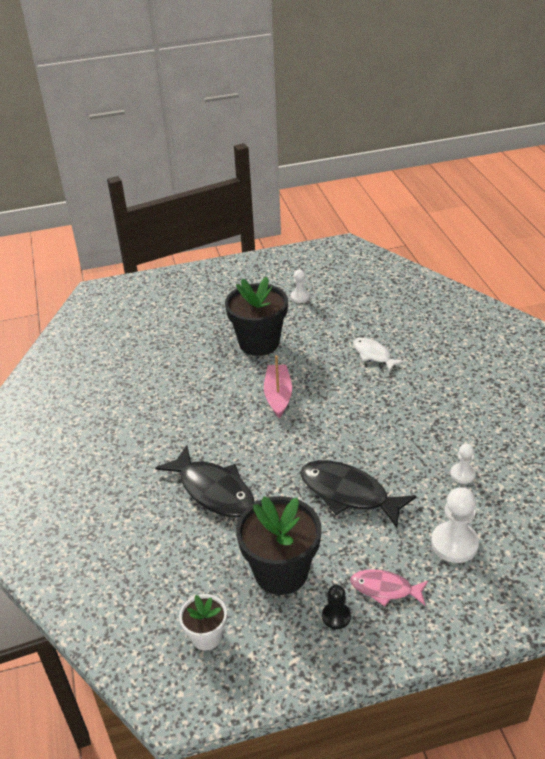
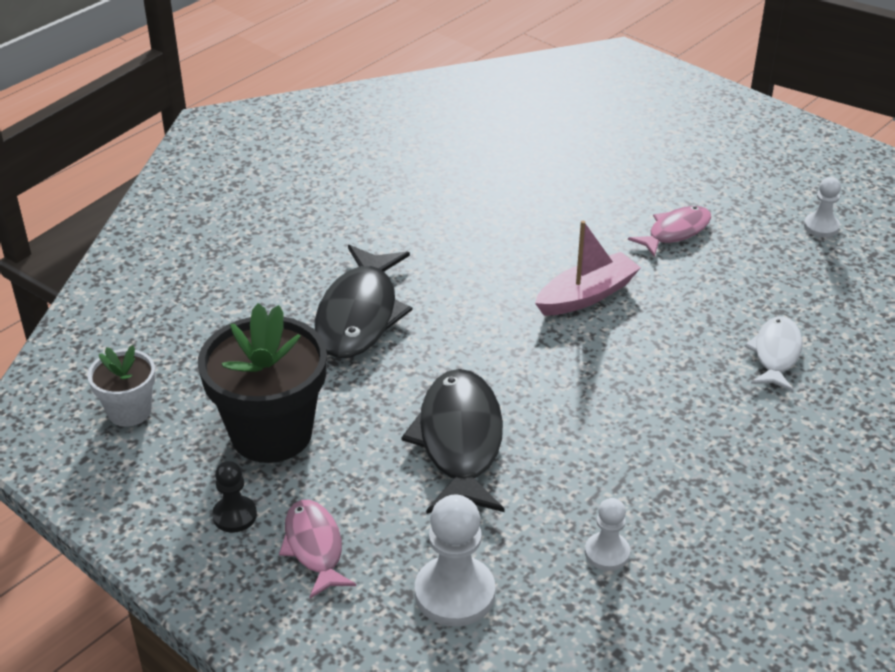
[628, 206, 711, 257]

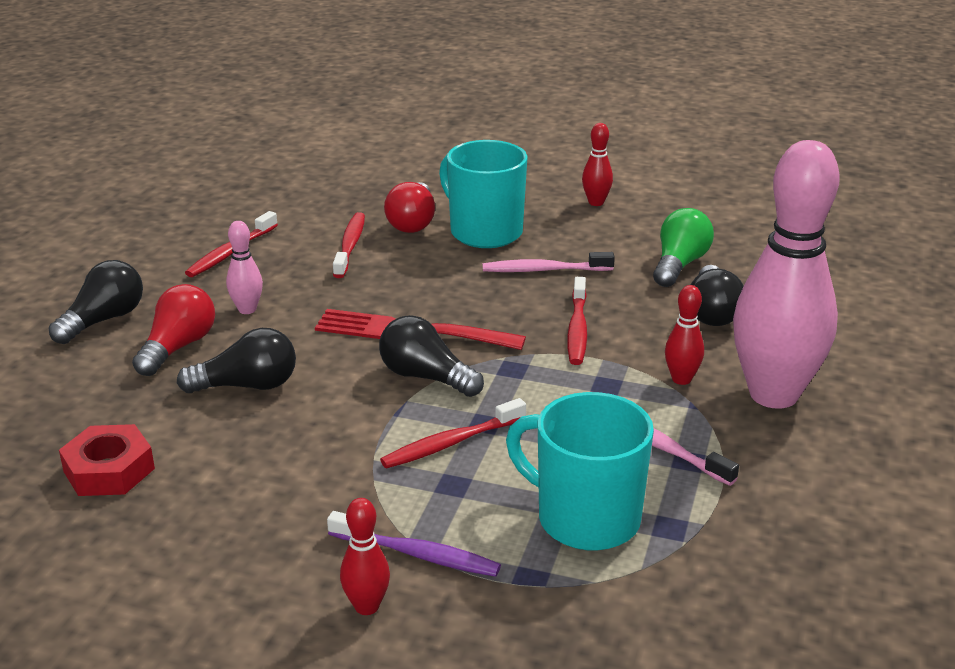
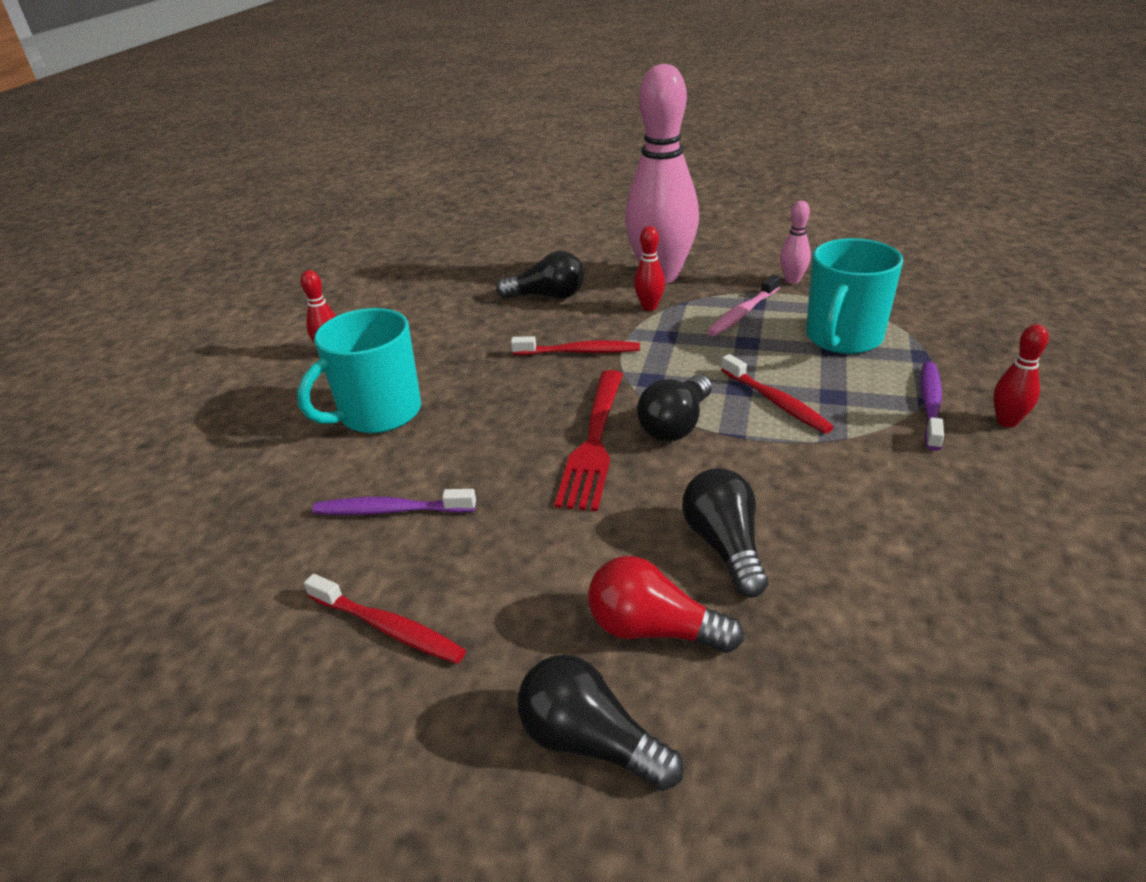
[313, 489, 476, 515]
[780, 201, 811, 284]
[59, 424, 155, 496] (first image)
[384, 182, 435, 233] (first image)
[483, 252, 615, 272] (first image)
[653, 208, 714, 287] (first image)

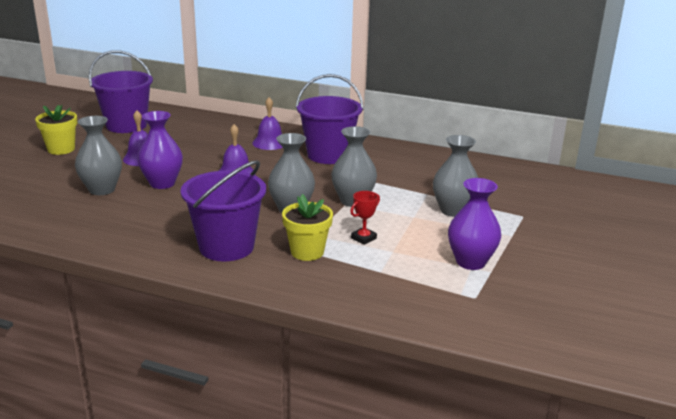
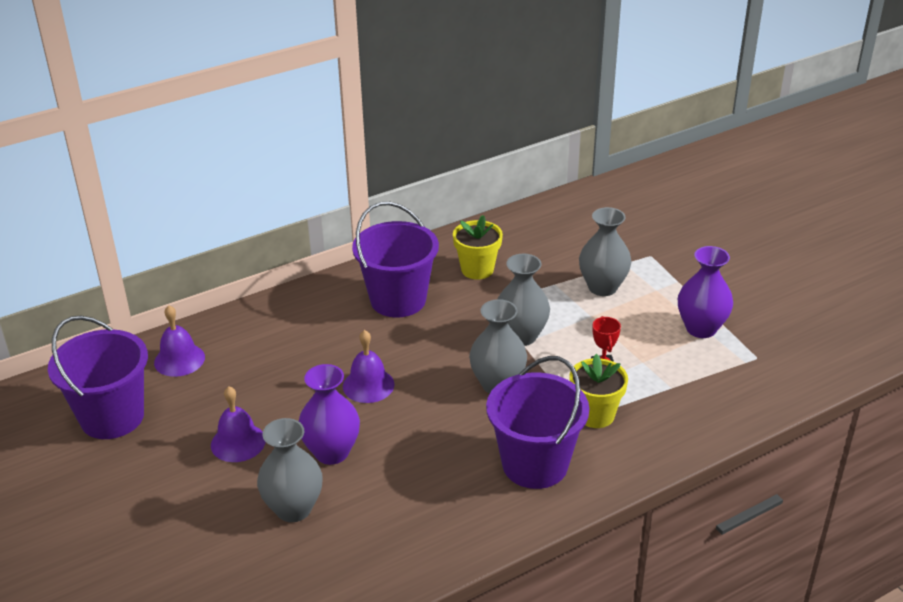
[154, 305, 205, 377]
[453, 215, 503, 280]

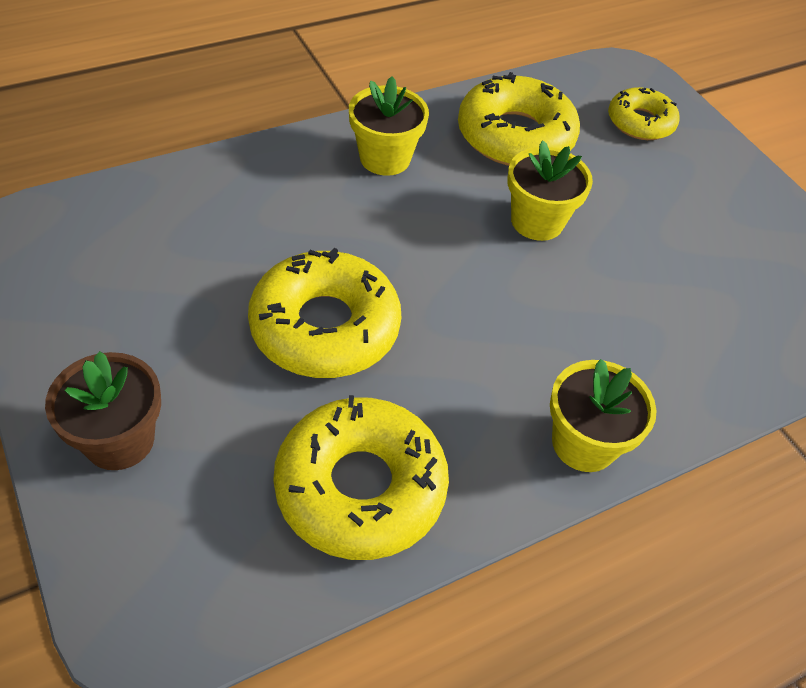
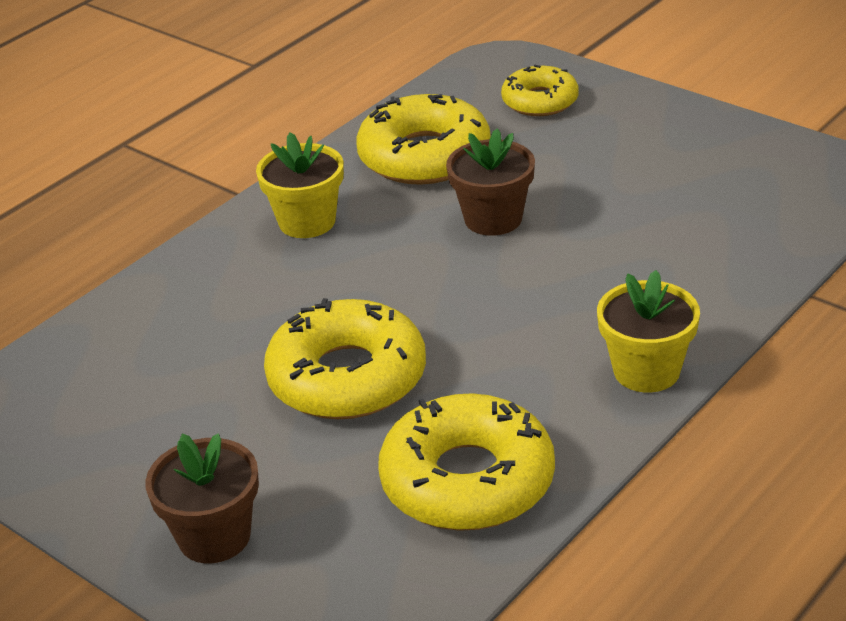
[446, 128, 535, 236]

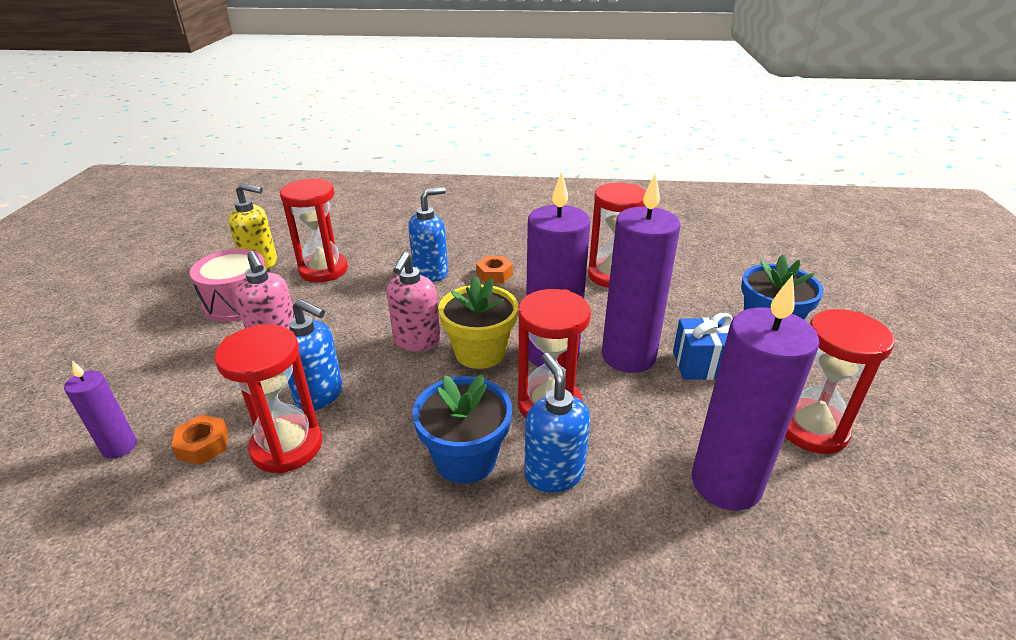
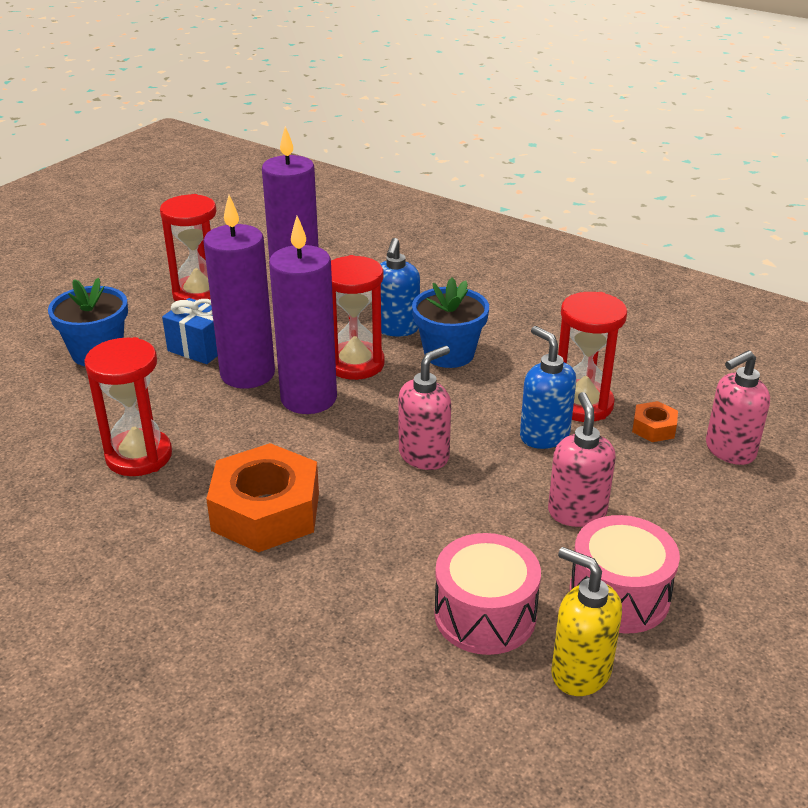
[206, 443, 319, 553]
[434, 533, 541, 655]
[706, 350, 770, 465]
[408, 187, 448, 282] (first image)
[438, 276, 518, 369] (first image)

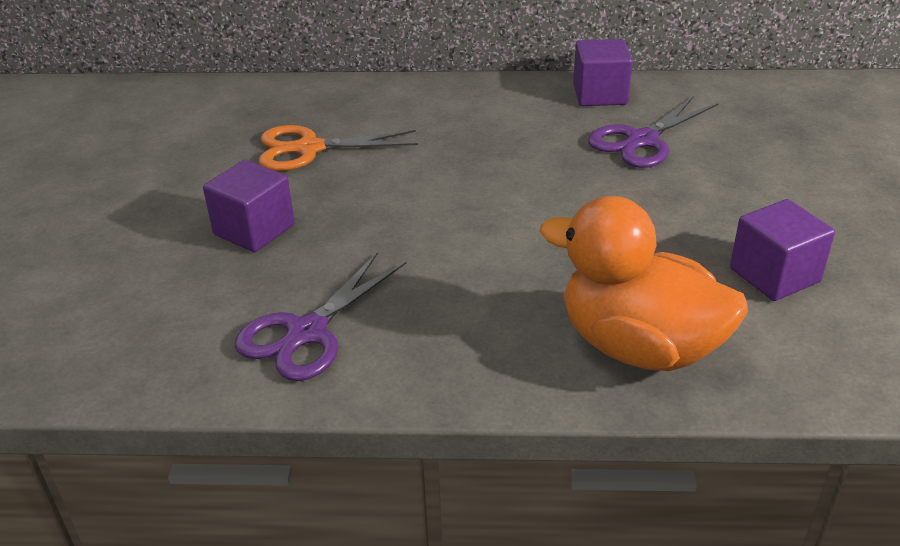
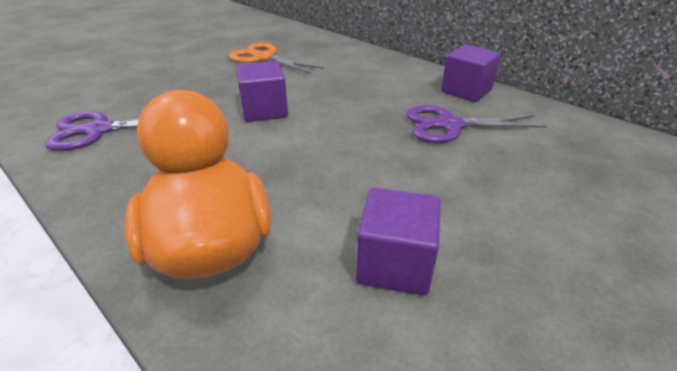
[236, 61, 288, 122]

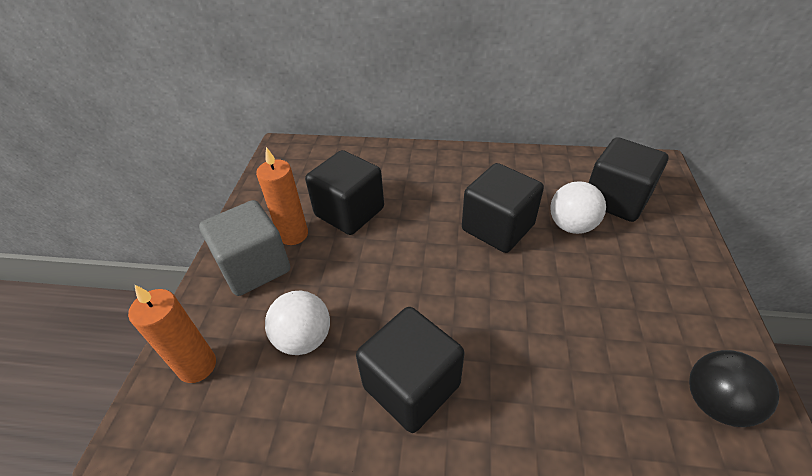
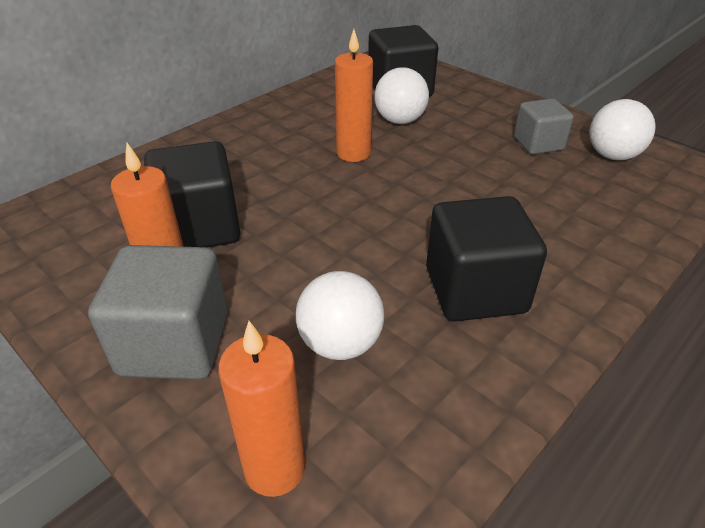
[335, 29, 373, 162]
[514, 98, 574, 155]
[590, 99, 656, 160]

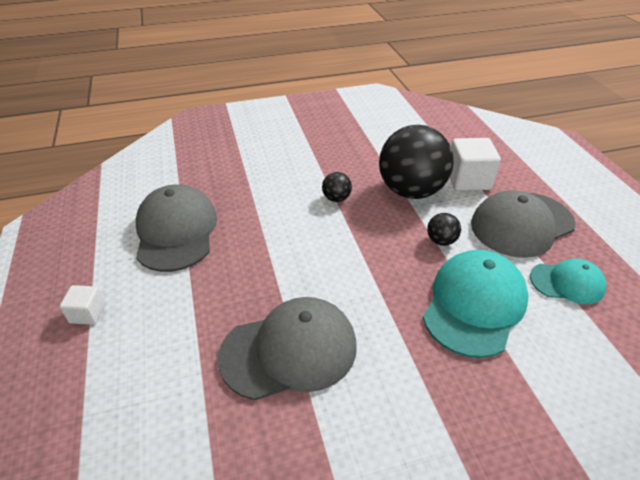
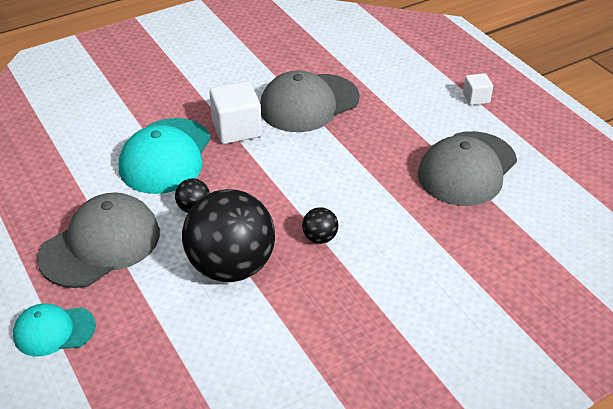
[13, 304, 96, 356]
[209, 81, 262, 144]
[418, 131, 517, 206]

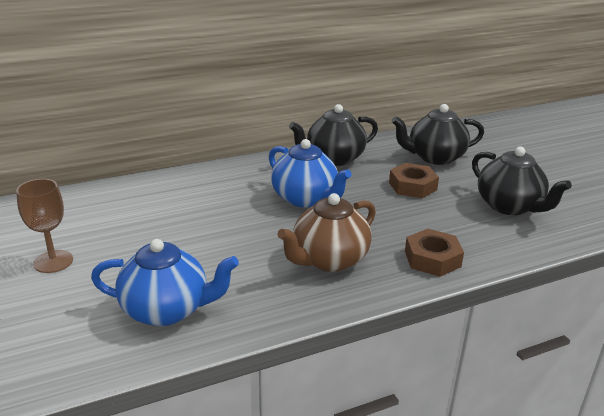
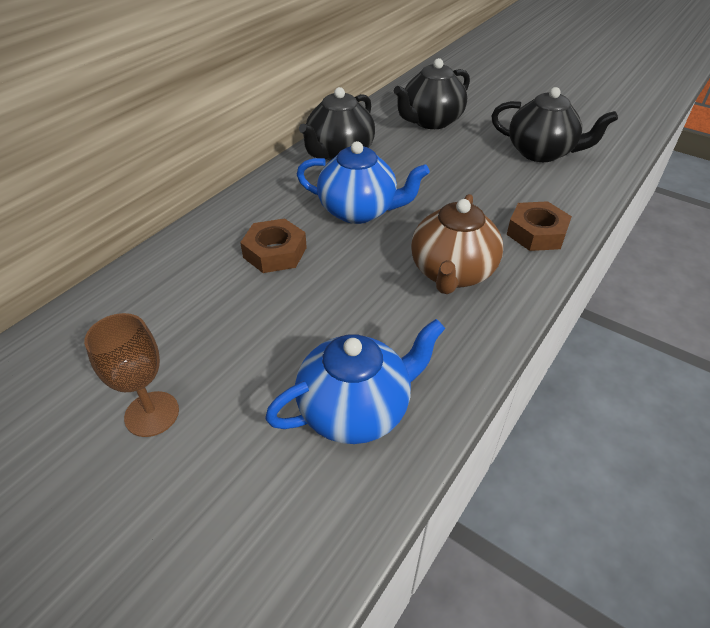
[240, 218, 307, 273]

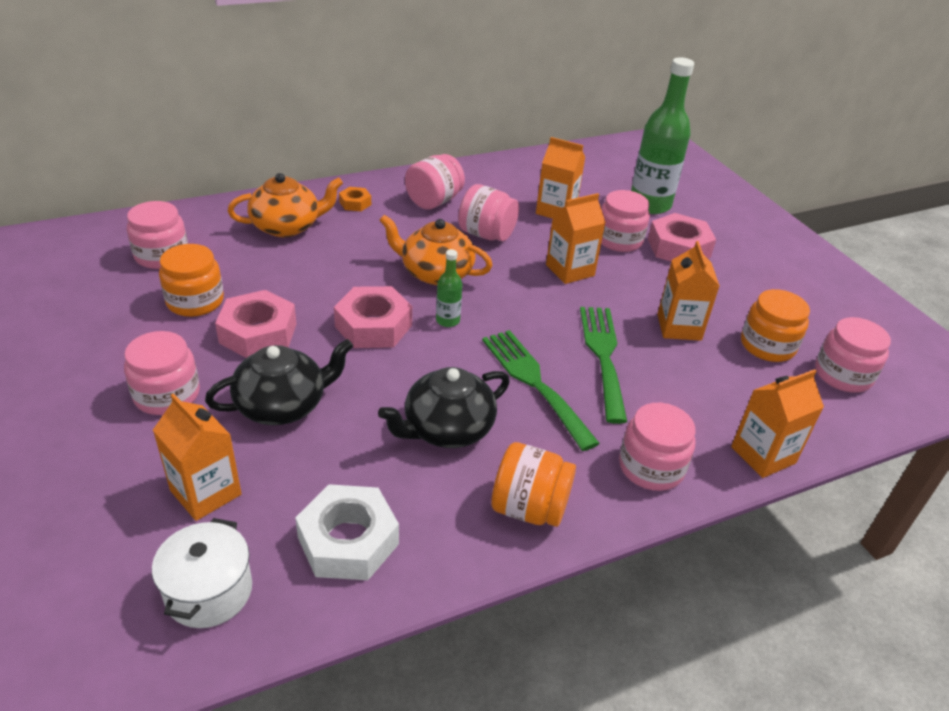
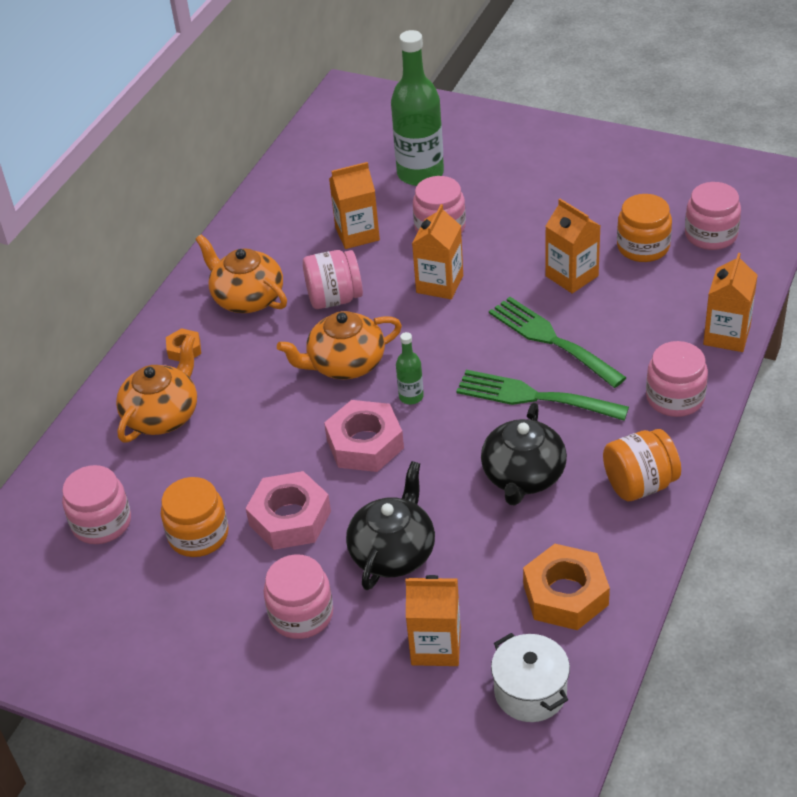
[195, 234, 287, 313]
[523, 544, 610, 630]
[648, 213, 716, 262] (first image)

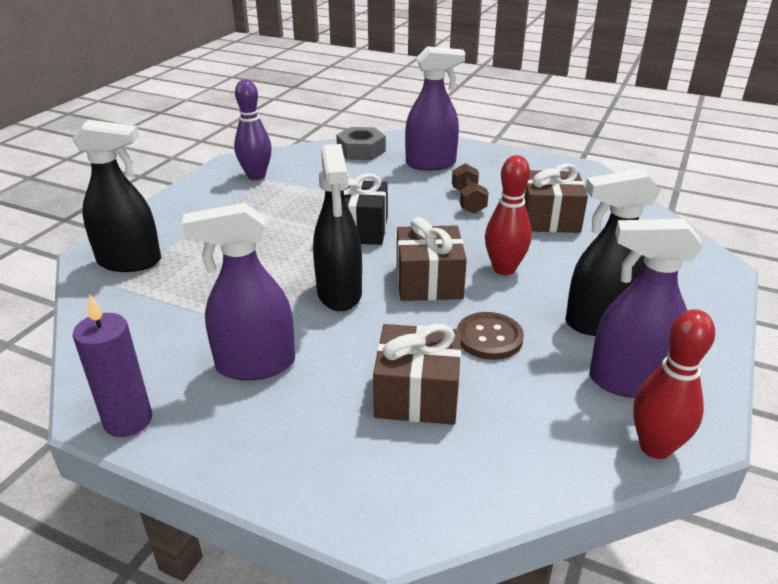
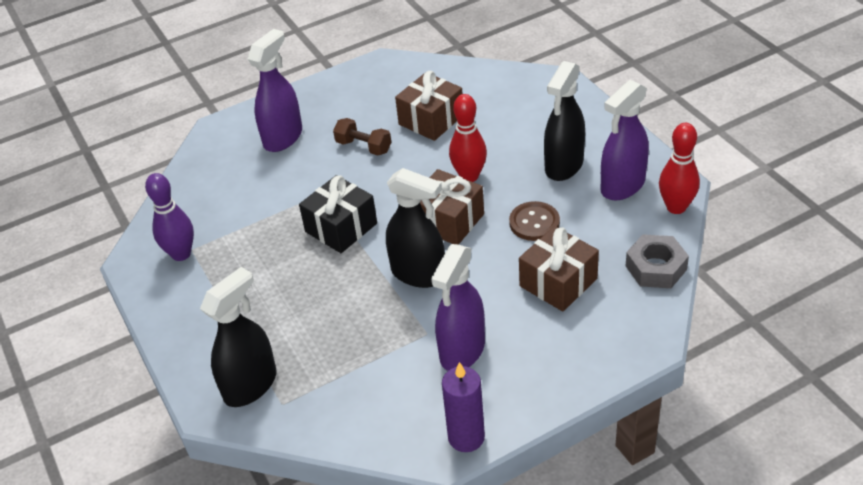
[626, 234, 689, 288]

